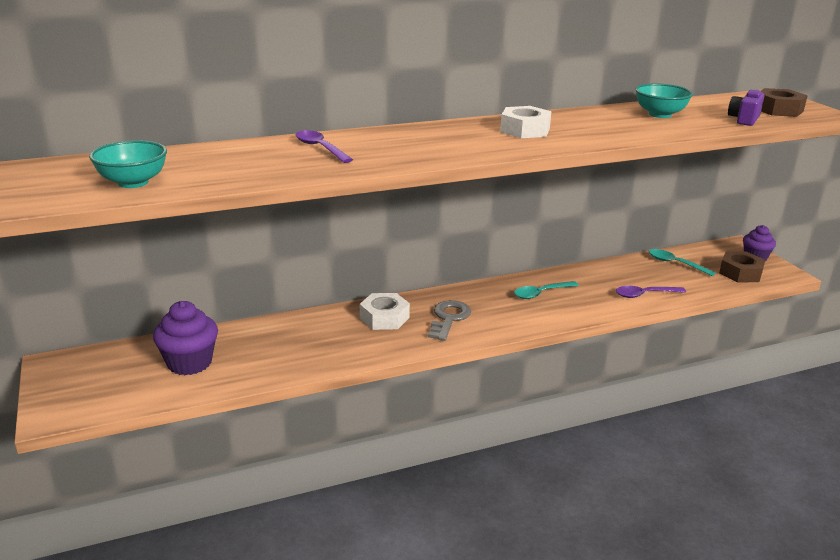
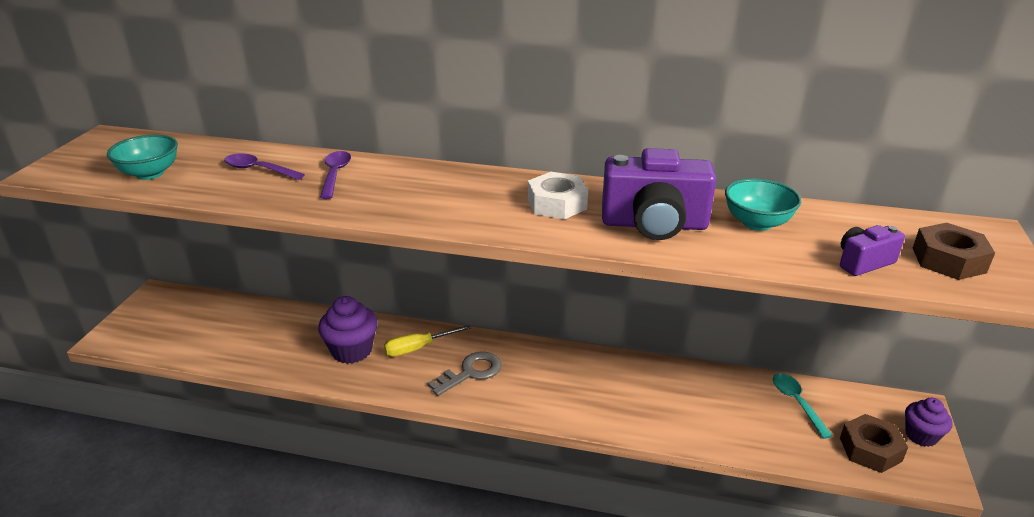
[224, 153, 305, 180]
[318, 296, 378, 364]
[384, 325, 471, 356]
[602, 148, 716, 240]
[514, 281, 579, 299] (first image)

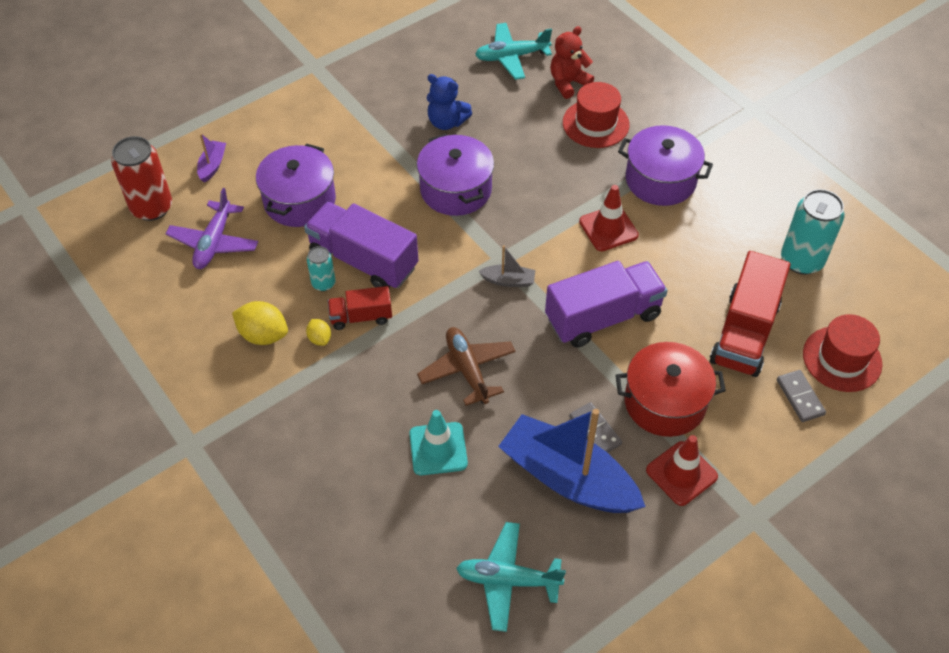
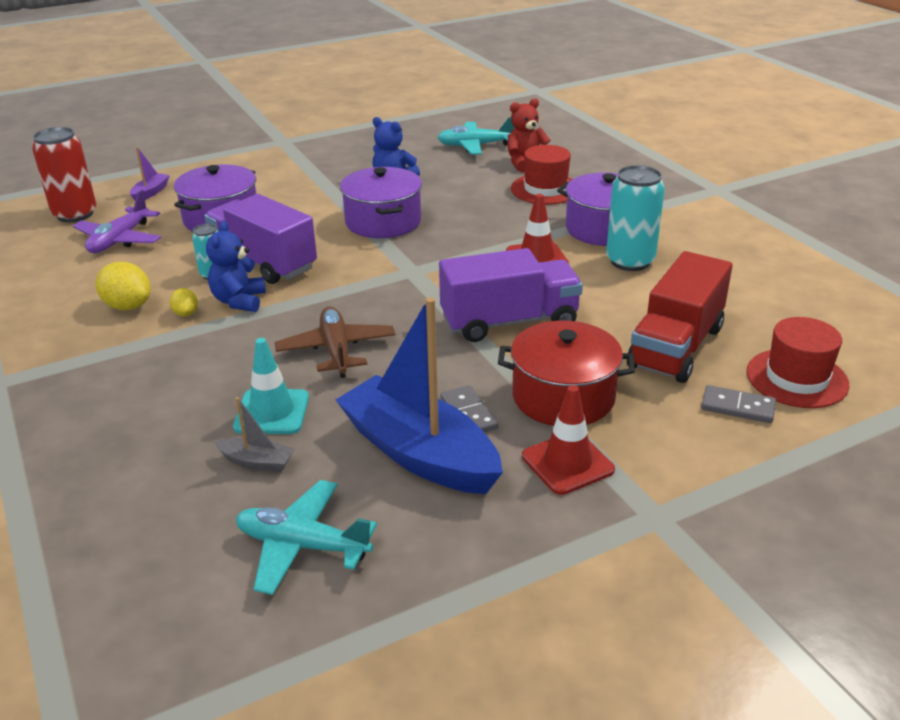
[206, 221, 266, 312]
[214, 397, 294, 472]
[606, 165, 665, 271]
[701, 385, 776, 423]

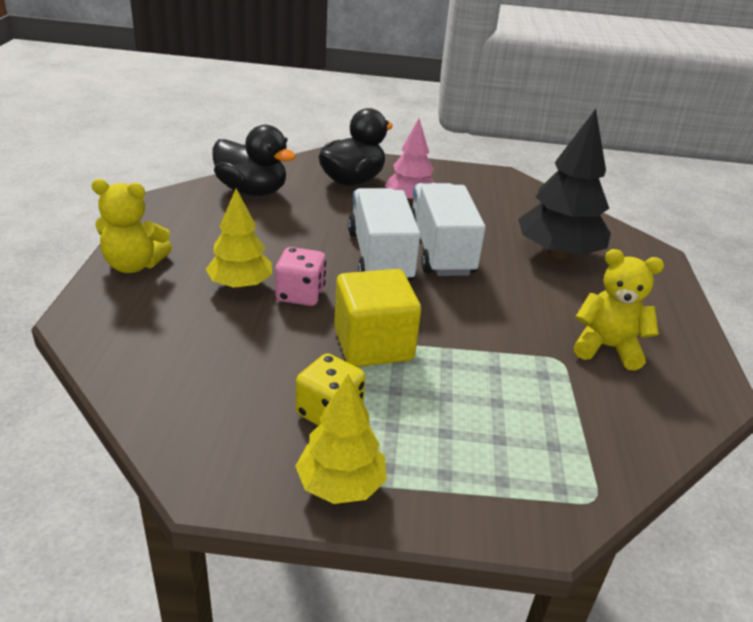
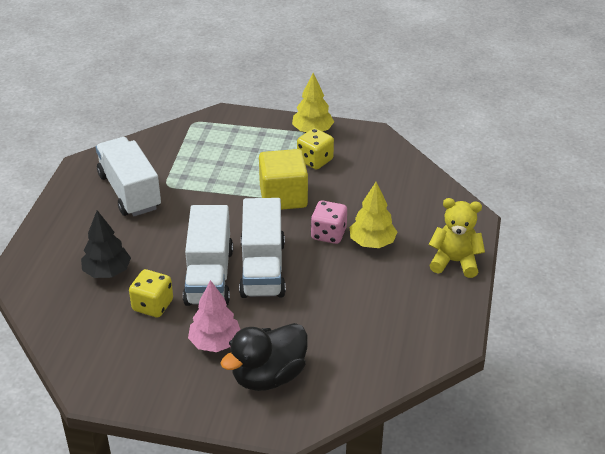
[81, 210, 131, 278]
[96, 137, 161, 216]
[129, 269, 173, 318]
[213, 125, 296, 196] (first image)

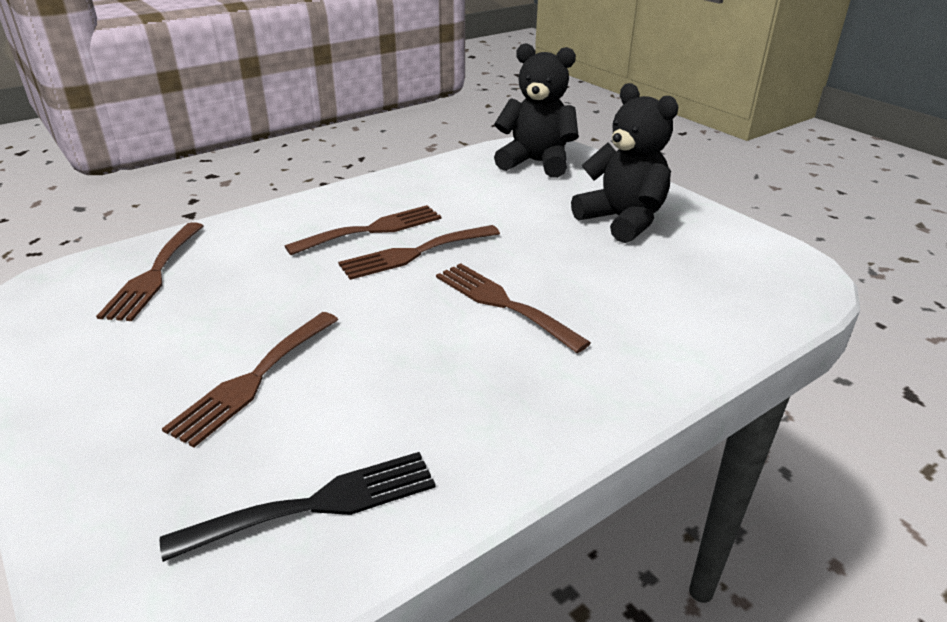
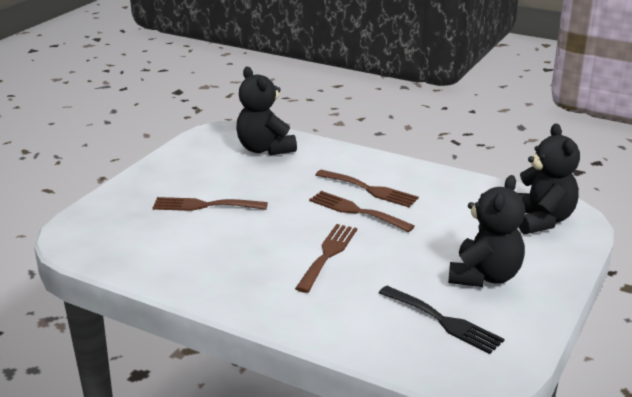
[236, 67, 297, 155]
[379, 286, 505, 354]

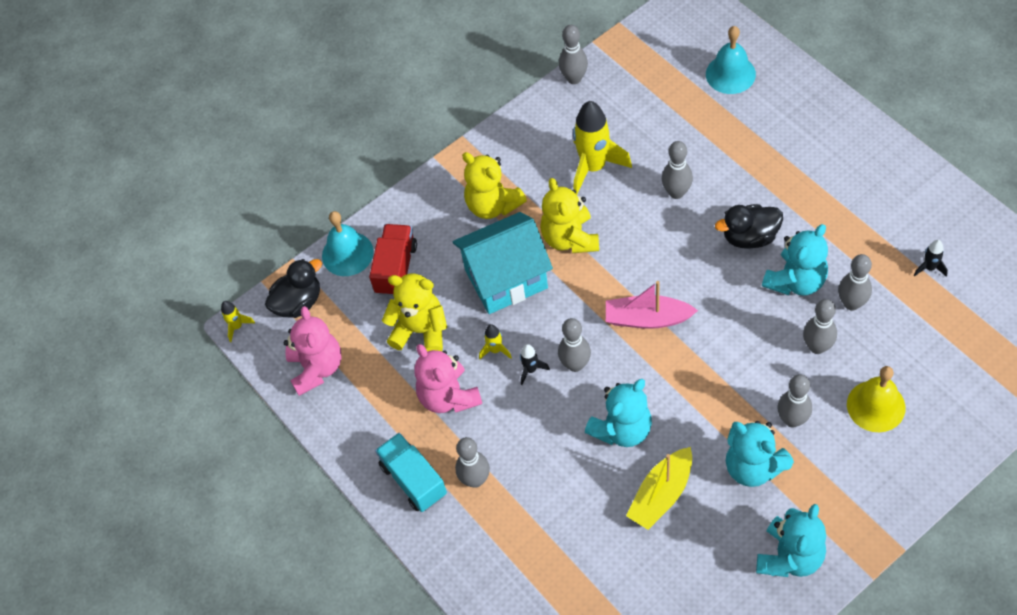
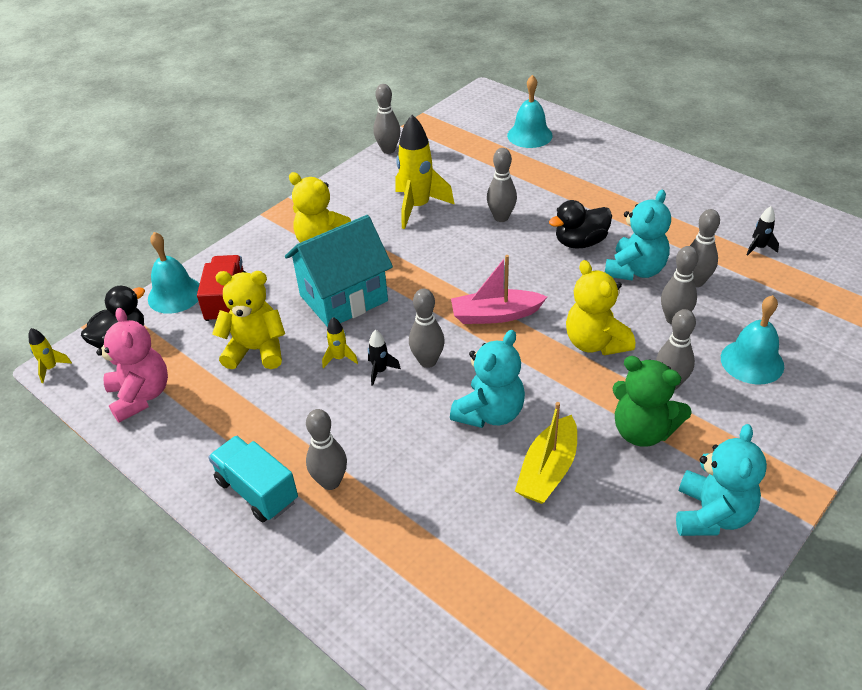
[566, 260, 635, 355]
[612, 356, 692, 447]
[721, 295, 784, 385]
[414, 344, 482, 413] (first image)

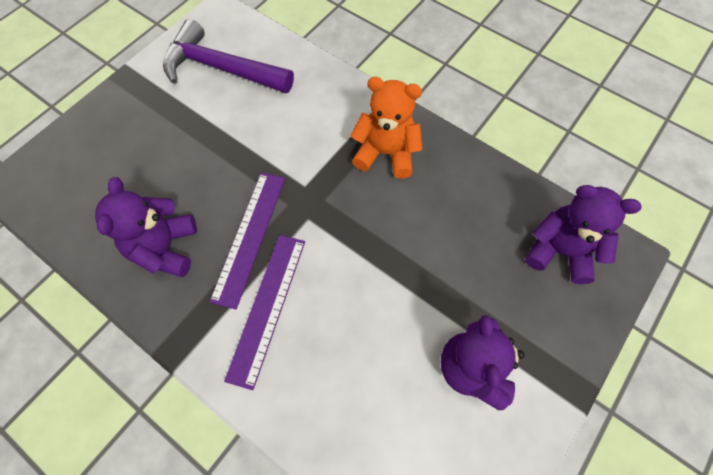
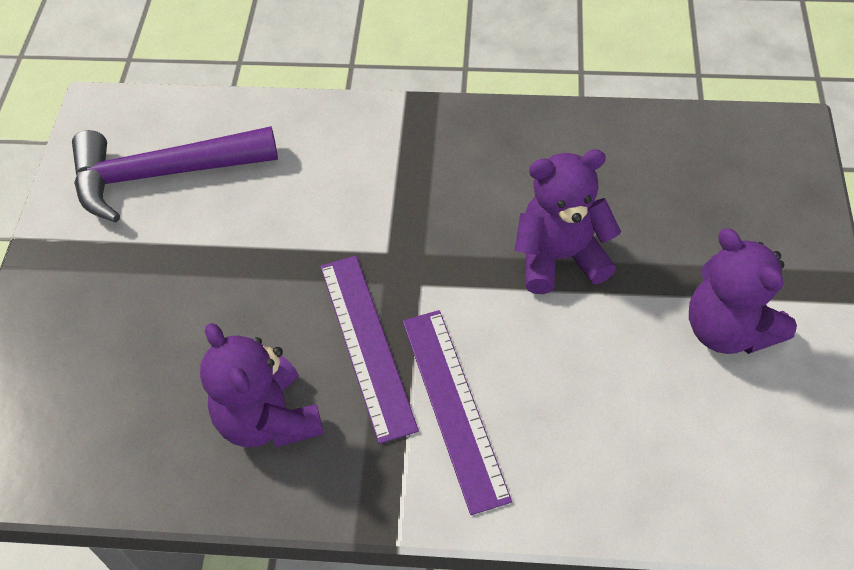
[515, 149, 621, 294]
[351, 77, 422, 179] (first image)

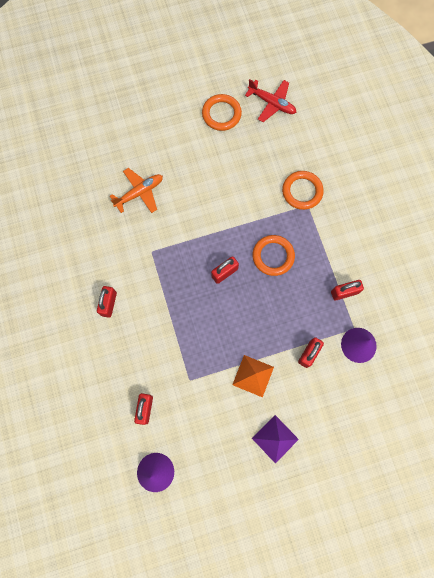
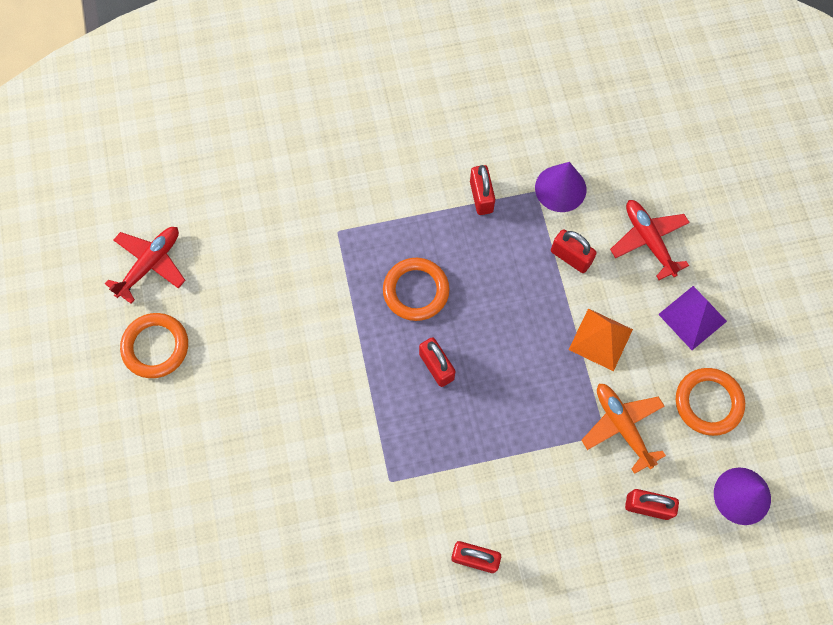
[581, 384, 666, 474]
[610, 200, 690, 280]
[676, 368, 745, 436]

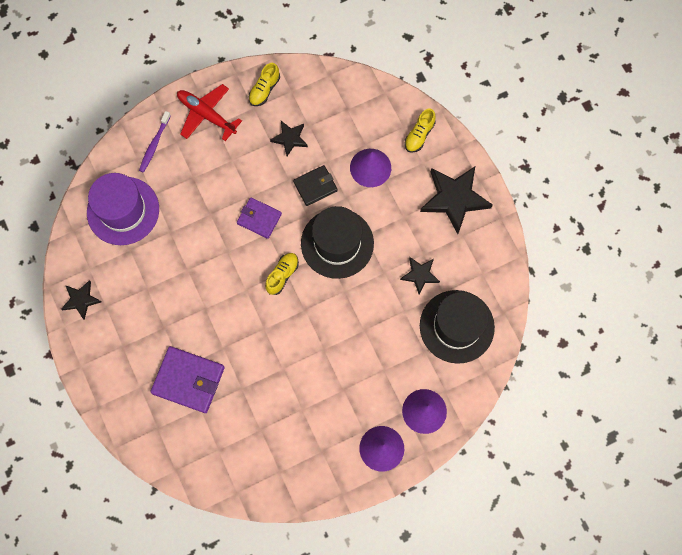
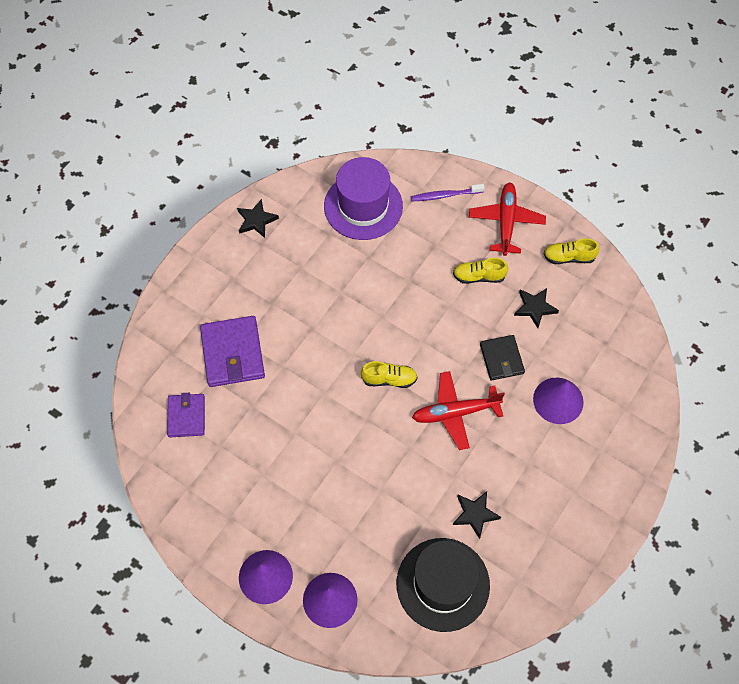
[167, 393, 205, 437]
[412, 371, 505, 450]
[453, 258, 508, 284]
[480, 335, 525, 381]
[420, 167, 493, 234] (first image)

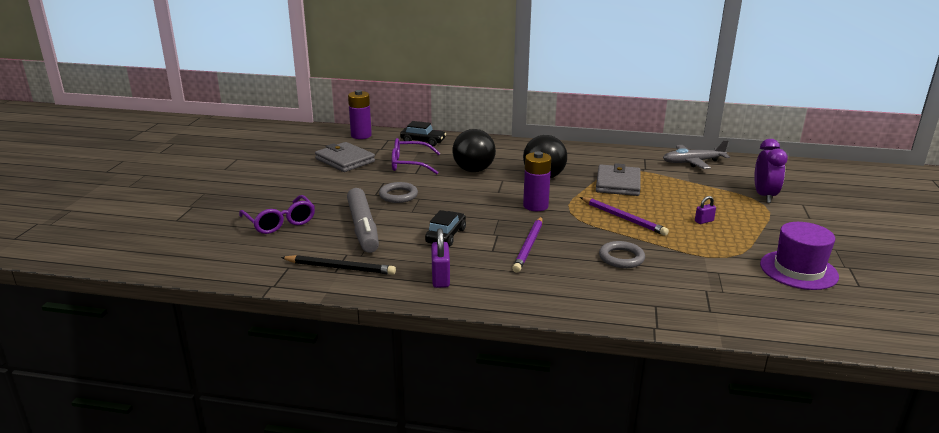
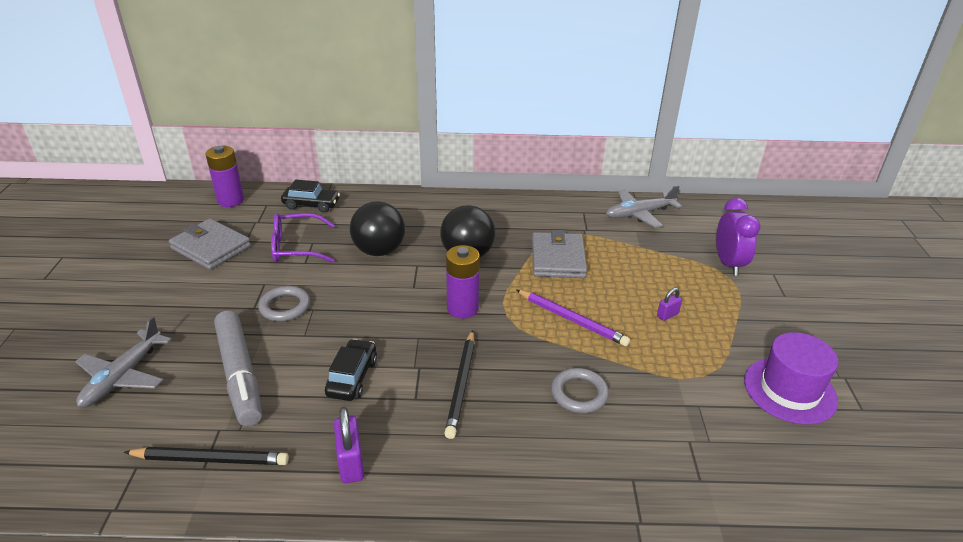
[75, 317, 172, 407]
[444, 330, 475, 439]

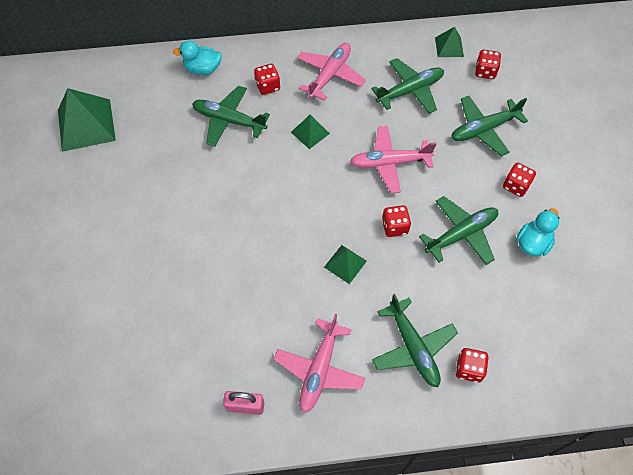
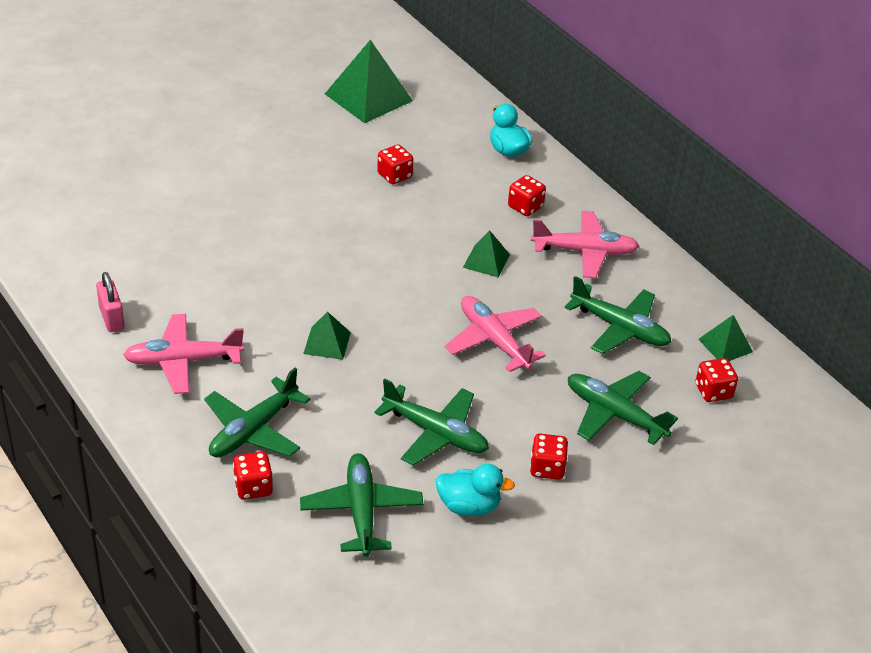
[300, 453, 423, 557]
[377, 144, 413, 184]

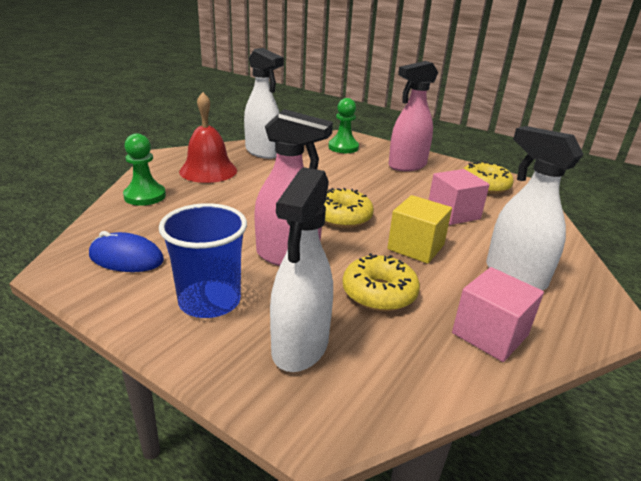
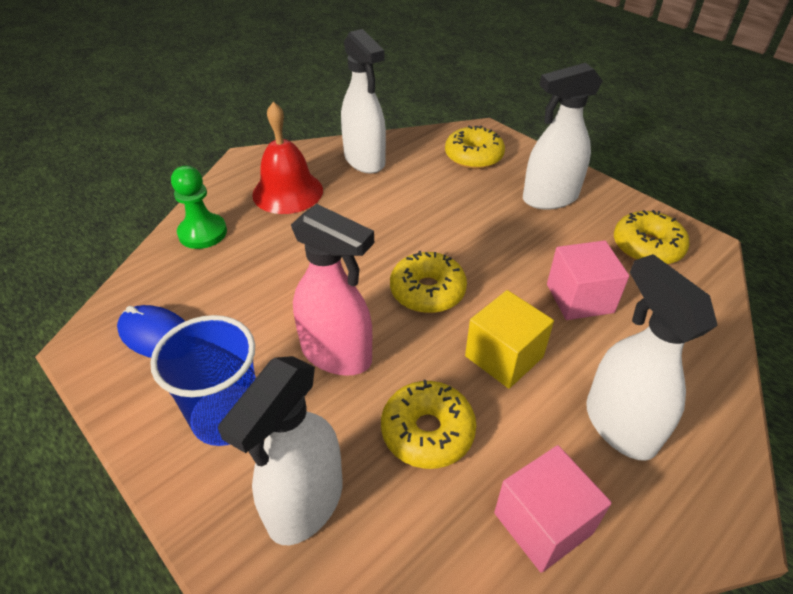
[445, 126, 505, 169]
[523, 63, 603, 210]

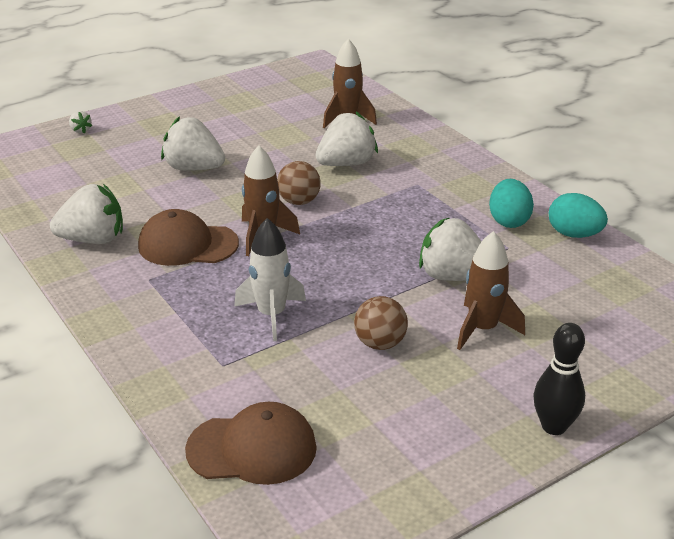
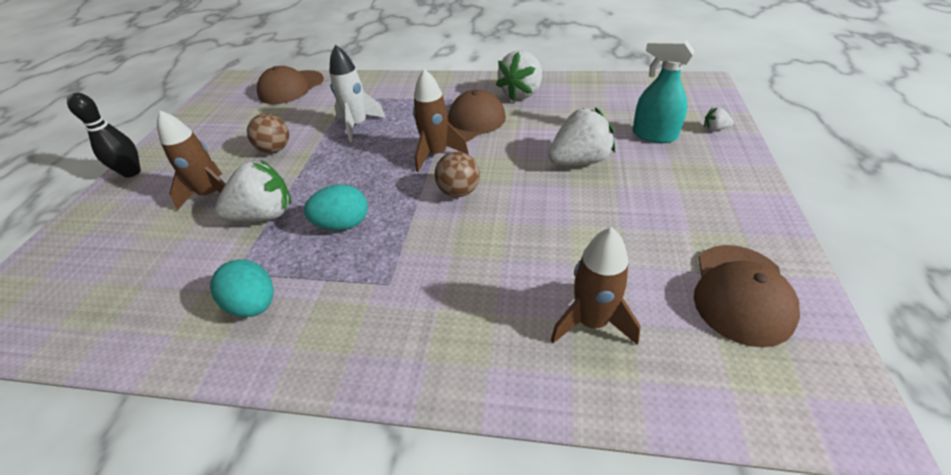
[304, 184, 368, 231]
[632, 39, 694, 143]
[694, 245, 800, 347]
[315, 111, 378, 166] (first image)

